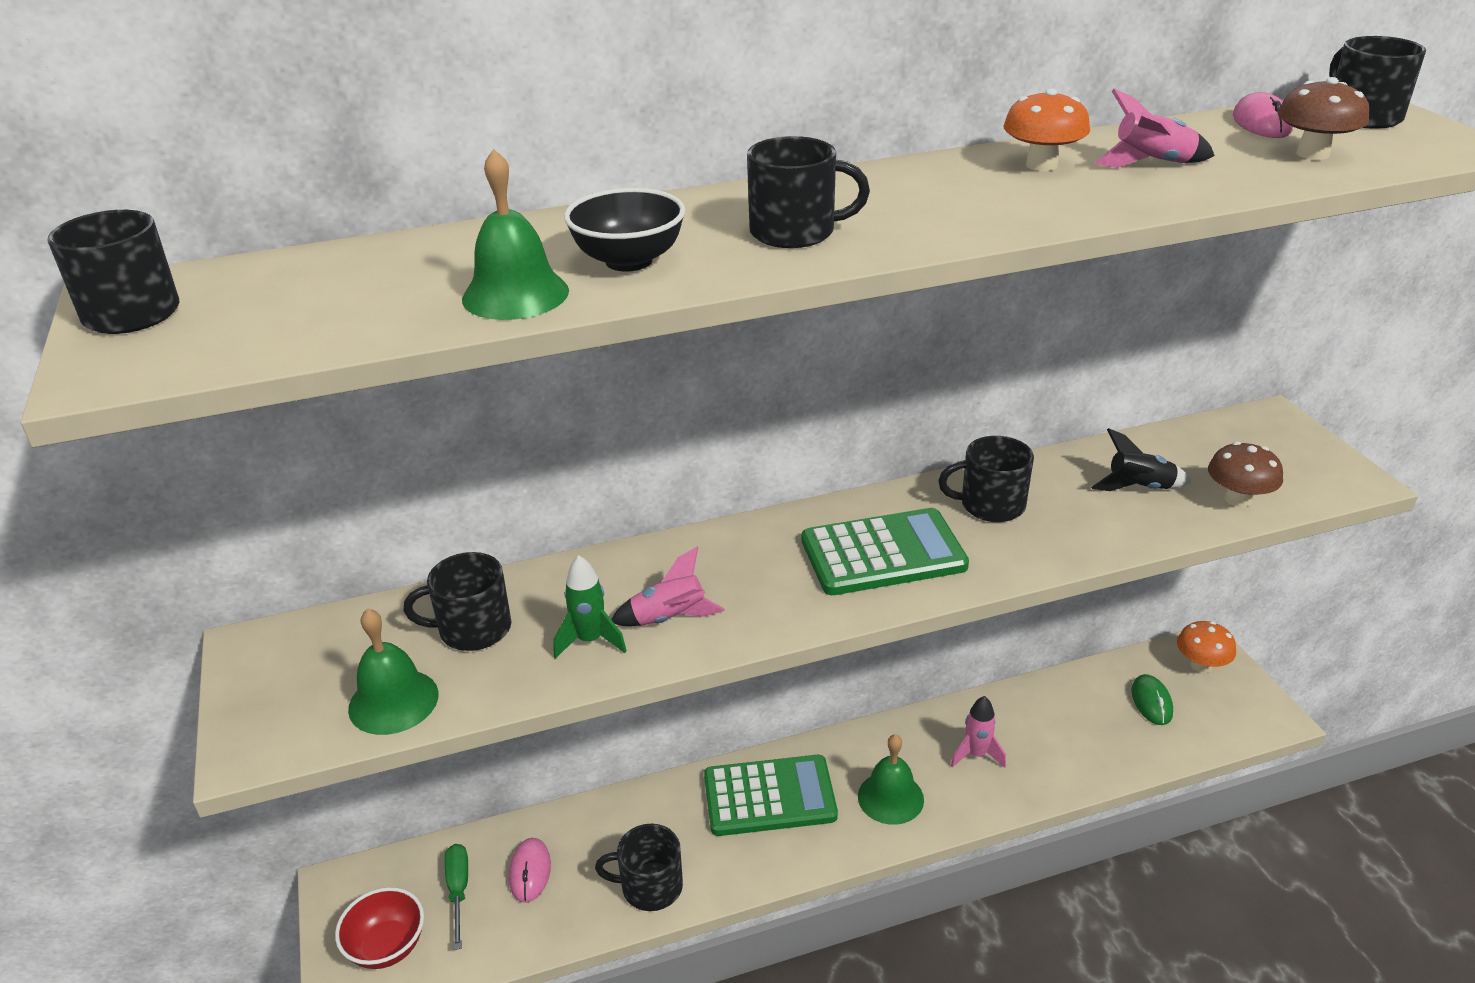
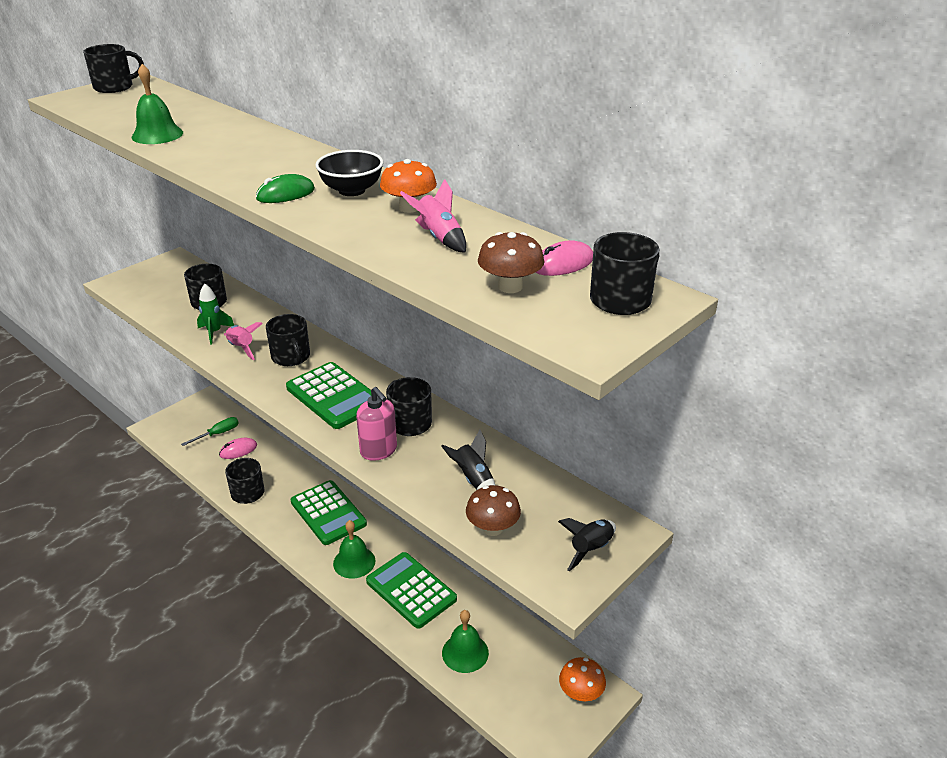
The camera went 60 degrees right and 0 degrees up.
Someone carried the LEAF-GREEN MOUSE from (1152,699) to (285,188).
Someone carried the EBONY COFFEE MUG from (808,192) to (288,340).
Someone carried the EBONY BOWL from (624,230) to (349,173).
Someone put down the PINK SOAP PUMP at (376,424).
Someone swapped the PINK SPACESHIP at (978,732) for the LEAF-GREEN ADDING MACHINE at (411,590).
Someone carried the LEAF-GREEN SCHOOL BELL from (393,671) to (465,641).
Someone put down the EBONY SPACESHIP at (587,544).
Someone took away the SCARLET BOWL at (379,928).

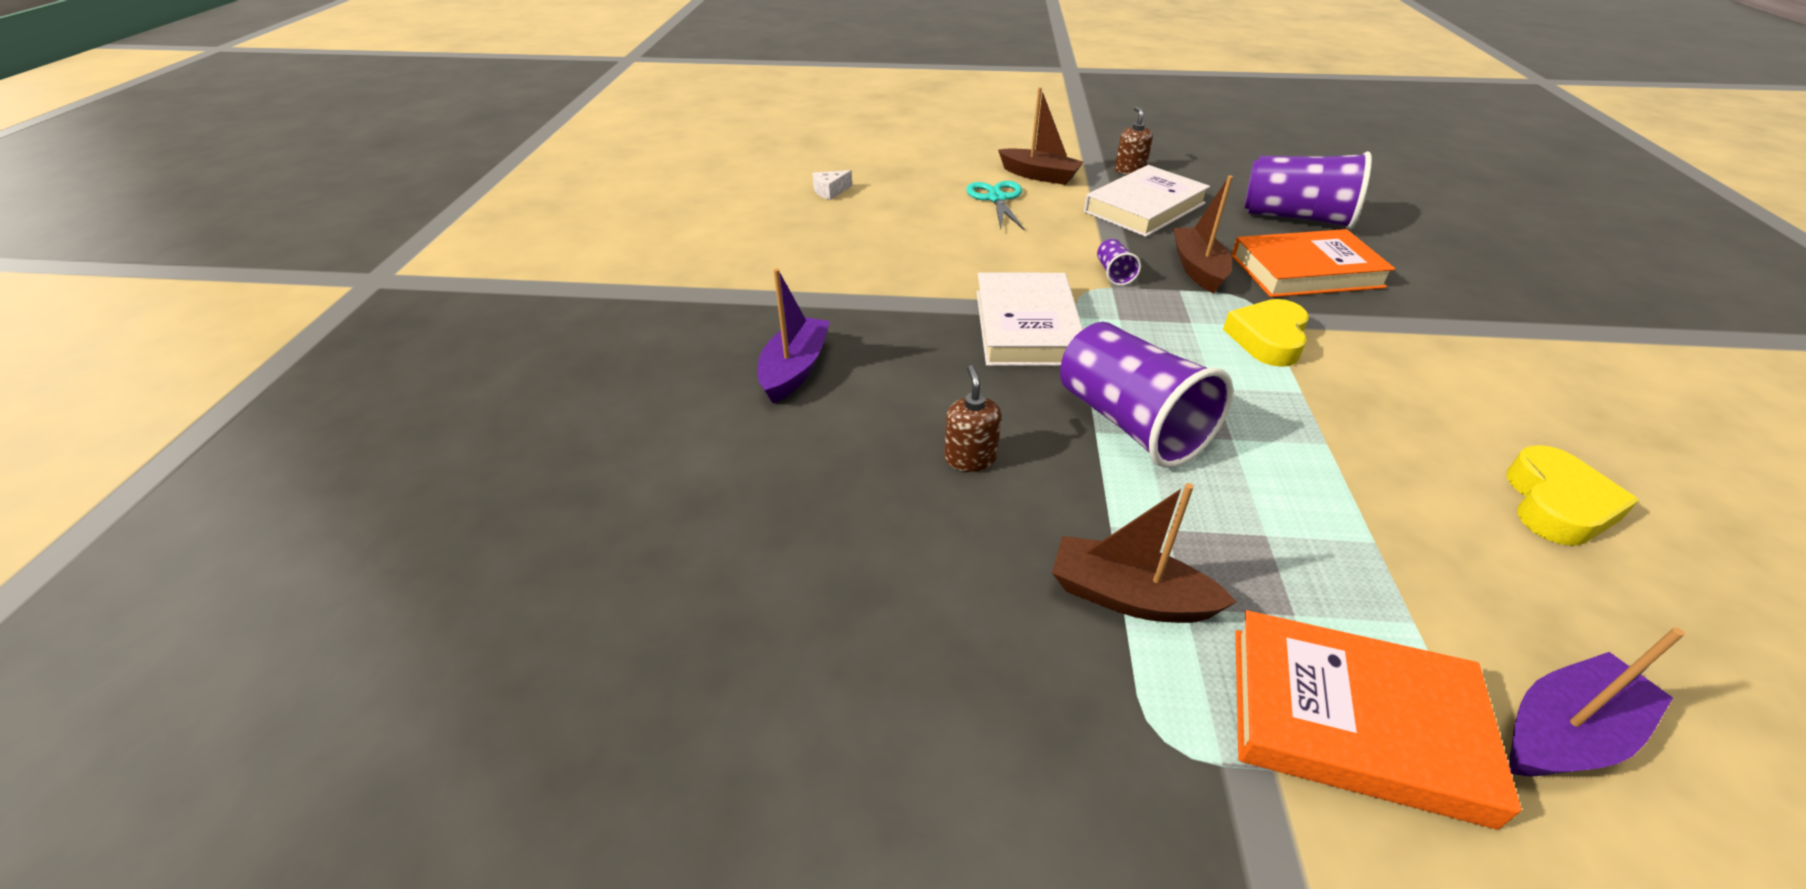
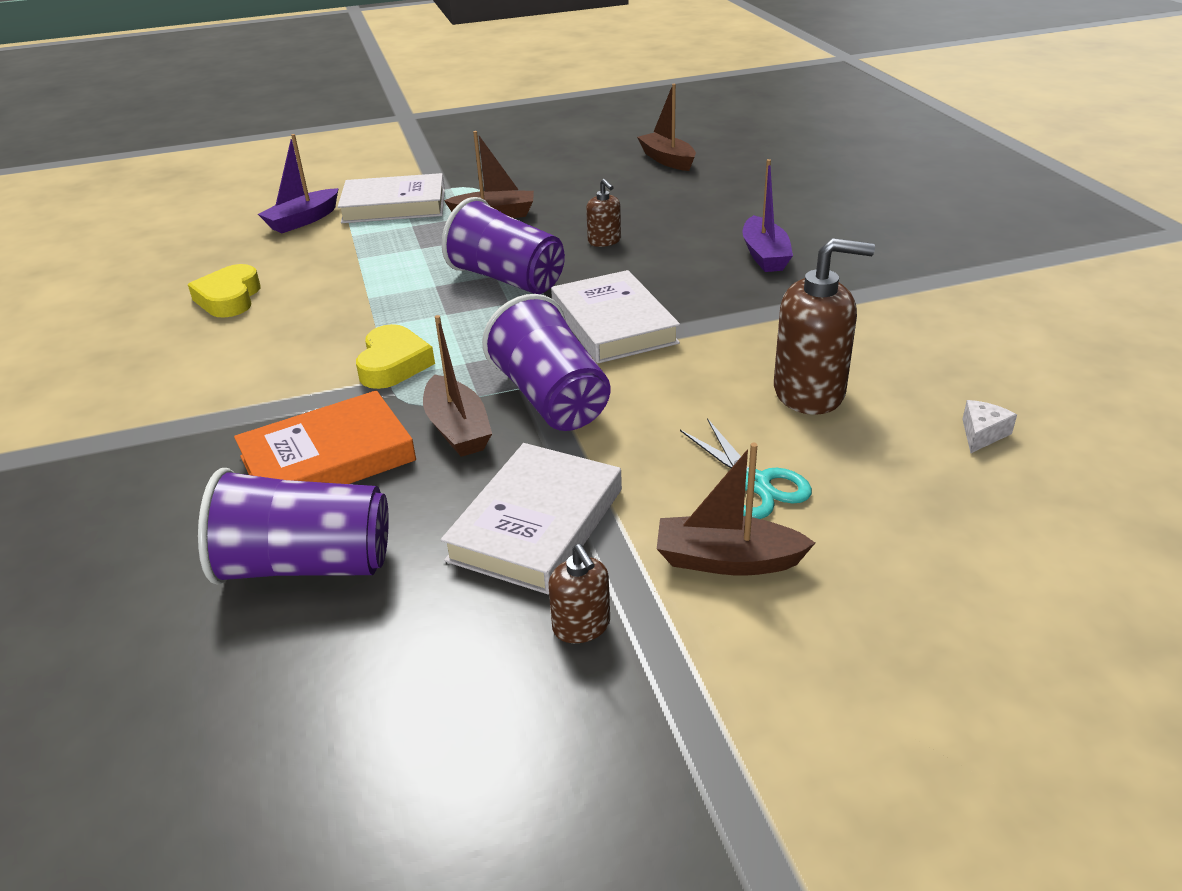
The camera went 160 degrees right and 5 degrees down.
Someone repainted the ORANGE HARDBACK at (1378,719), which became the PURE WHITE HARDBACK at (391,198).
Someone scaled the VIOLET BEAKER at (1119,262) by 2.34.
Someone put down the BROWN TOY BOAT at (666,127).
Someone put down the BROWN SOAP PUMP at (824,326).

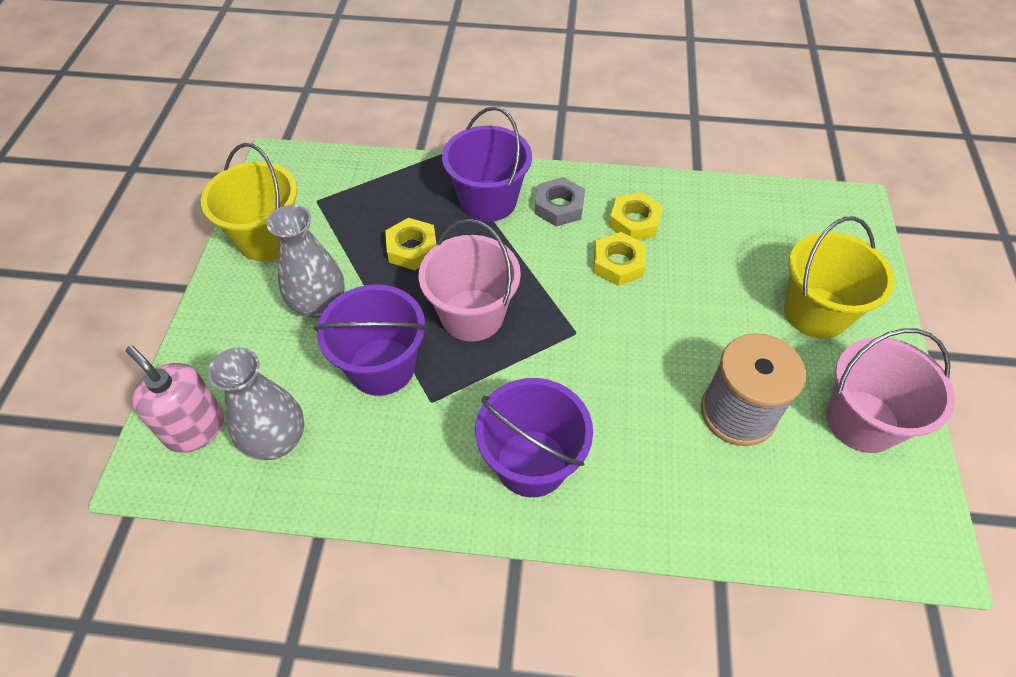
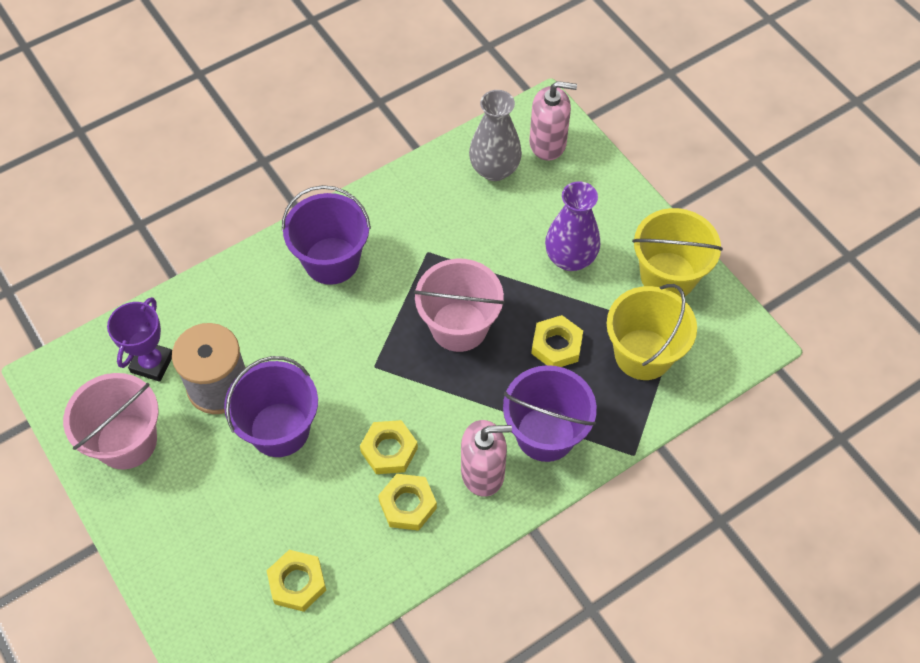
The camera went 140 degrees right and 5 degrees up.
Someone put down the VIOLET TROPHY at (139,339).
Someone carried the VIOLET SAND BUCKET from (370,340) to (271,406).
Someone put down the GOLDEN NUT at (296,581).
Someone swapped the GREY NUT at (560,201) for the PINK SOAP PUMP at (486,458).
Someone repainted the GREY FLOWER VASE at (305,261), which became the VIOLET FLOWER VASE at (572,226).
Someone carried the GOLDEN SAND BUCKET from (839,278) to (652,332).

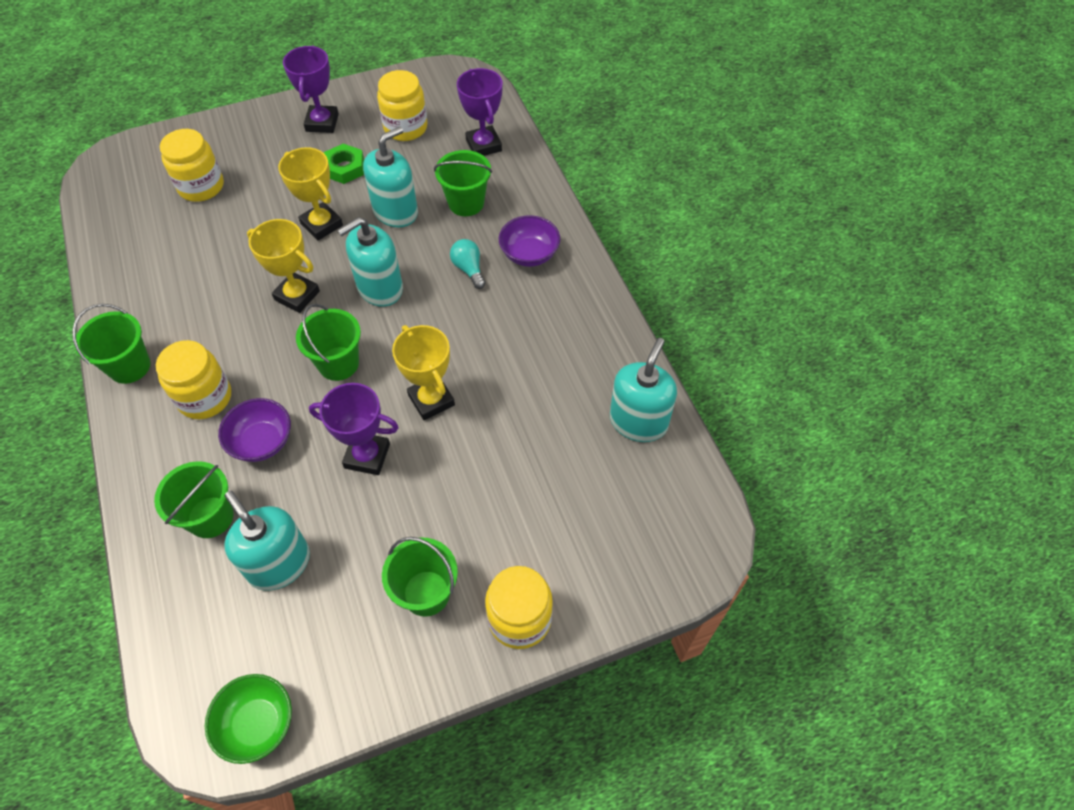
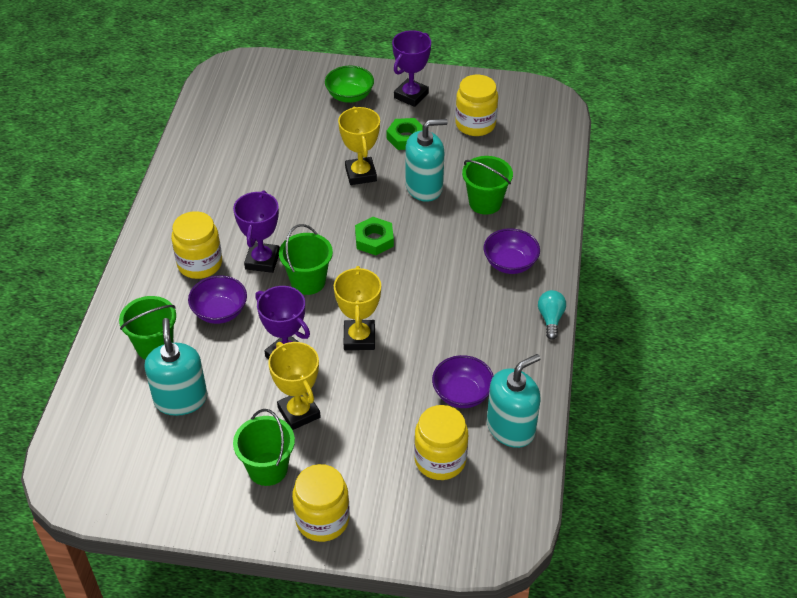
The camera went 30 degrees right and 10 degrees down.
Someone carried the VIOLET TROPHY from (479,112) to (256,231).
Someone carried the GOLDEN TROPHY from (283,266) to (294,386).
Someone carried the LEAF-GREEN BOWL from (248,719) to (349,84).
Someone swapped the TURQUOISE SOAP PUMP at (370,262) for the LEAF-GREEN NUT at (374,236).
Someone carried the GOLDEN PRESERVE JAR from (192,165) to (441,442).
Someone put down the VIOLET BOWL at (462,381).
Someone carried the TURQUOISE LIGHT BULB from (467,264) to (552,315).
Someone took away the LEAF-GREEN SAND BUCKET at (111,344).

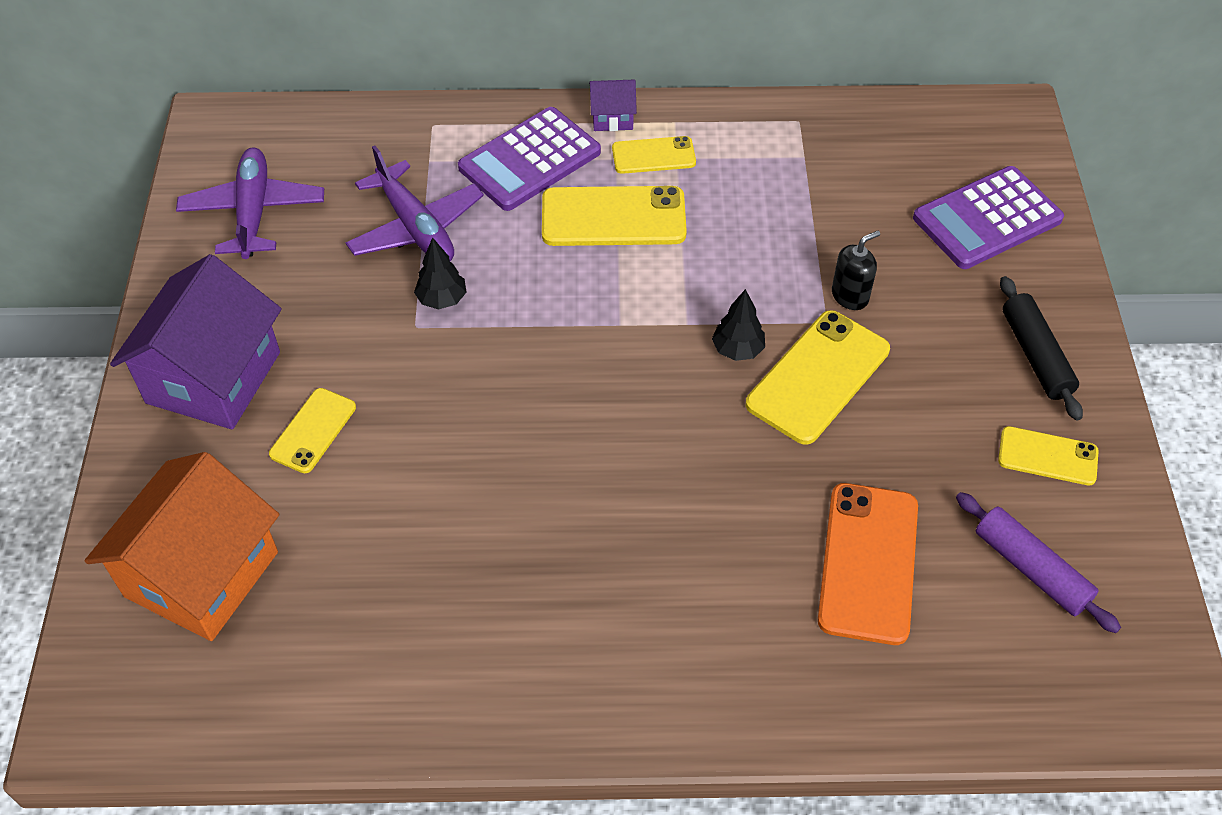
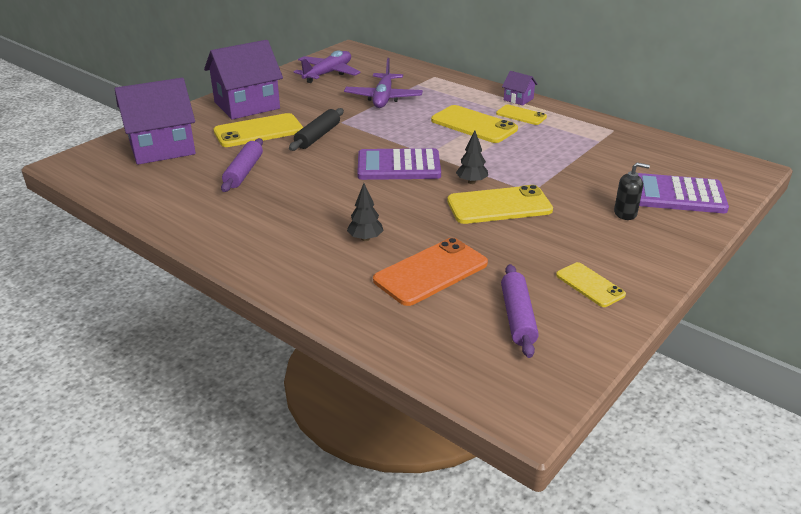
The camera went 40 degrees right and 20 degrees down.
Someone repainted the ORANGE HOUSE at (181,546), which became the VIOLET HOUSE at (155,121).
Someone scaled the GOLDEN PHONE at (312,430) by 1.70.
Someone put down the VIOLET DOUGH ROLLER at (242,165).
Someone carried the EBONY DOUGH ROLLER from (1041,348) to (316,129).
Someone carried the EBONY TREE from (440,273) to (365,212).
Someone carried the VIOLET ADDING MACHINE from (529,159) to (399,164).
Someone carried the EBONY SOAP PUMP from (856,270) to (632,191).

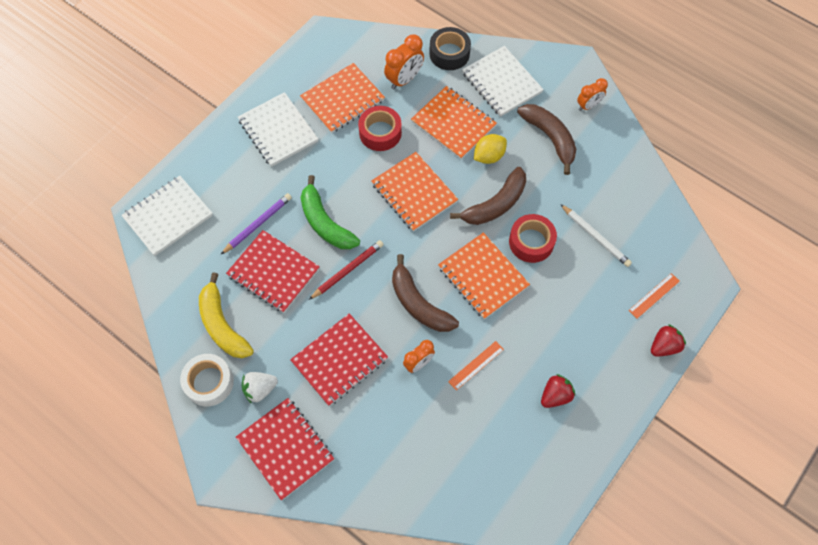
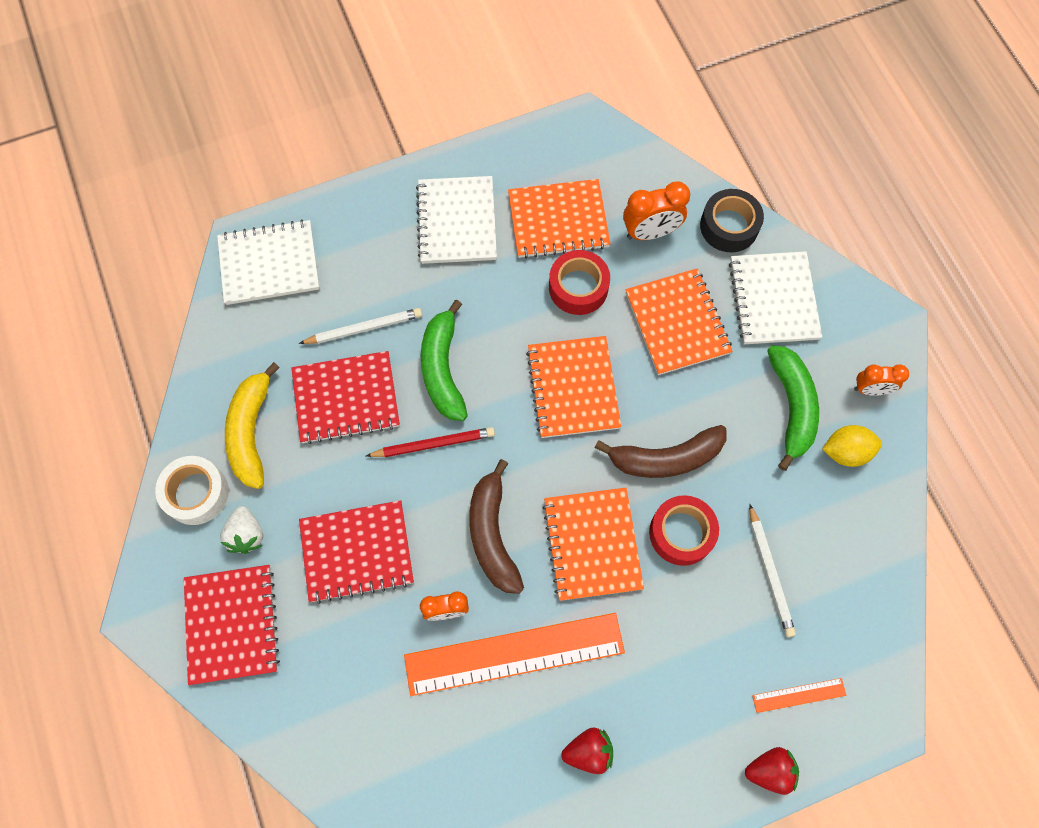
The camera went 30 degrees right and 5 degrees up.
Someone rotated the PURE WHITE TOY STRAWBERRY at (260,388) by 105 degrees counterclockwise.
Someone rotated the SCARLET NOTEPAD at (273,271) by 75 degrees counterclockwise.
Someone repainted the VIOLET WOODEN PENCIL at (256,223), which became the PURE WHITE WOODEN PENCIL at (360,326).
Someone scaled the ORANGE STRAIGHTEDGE at (476,366) by 2.37.
Someone repainted the BROWN BANANA FRUIT at (546,139), which became the LEAF-GREEN BANANA FRUIT at (793,408).
Someone carried the GOLDEN TOY LEMON from (490,149) to (852,446).

